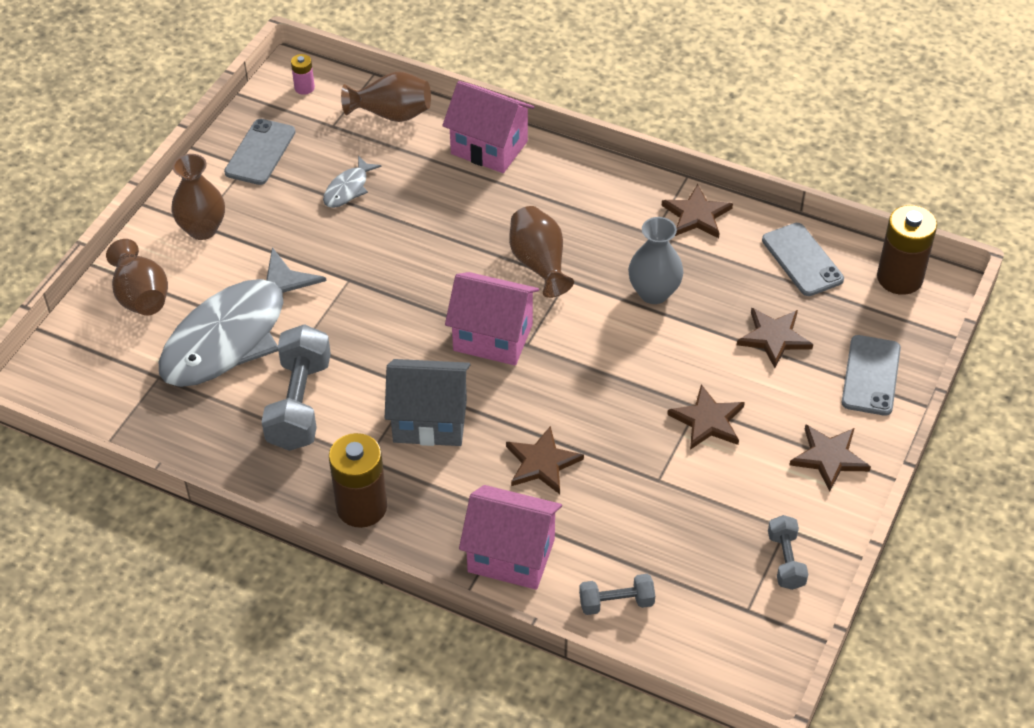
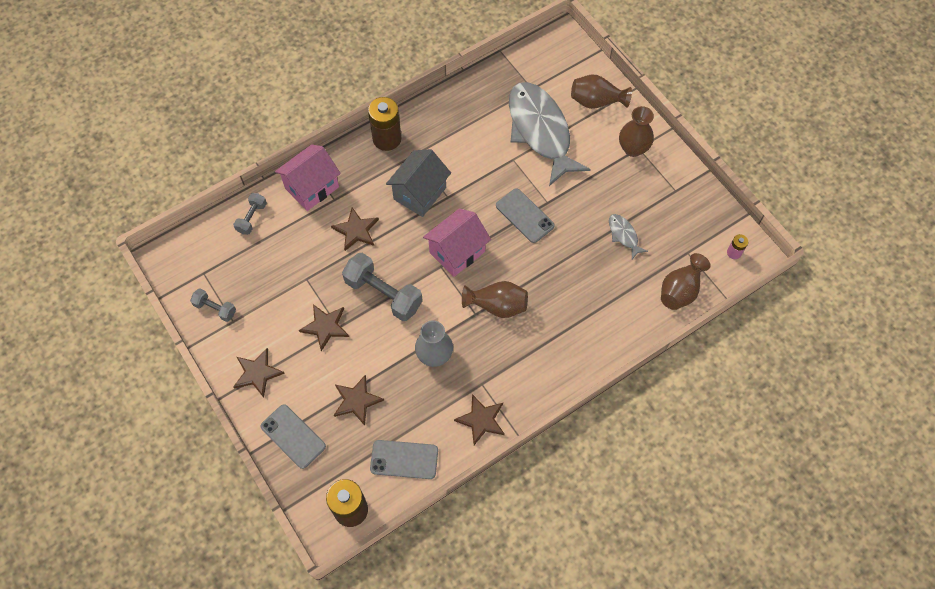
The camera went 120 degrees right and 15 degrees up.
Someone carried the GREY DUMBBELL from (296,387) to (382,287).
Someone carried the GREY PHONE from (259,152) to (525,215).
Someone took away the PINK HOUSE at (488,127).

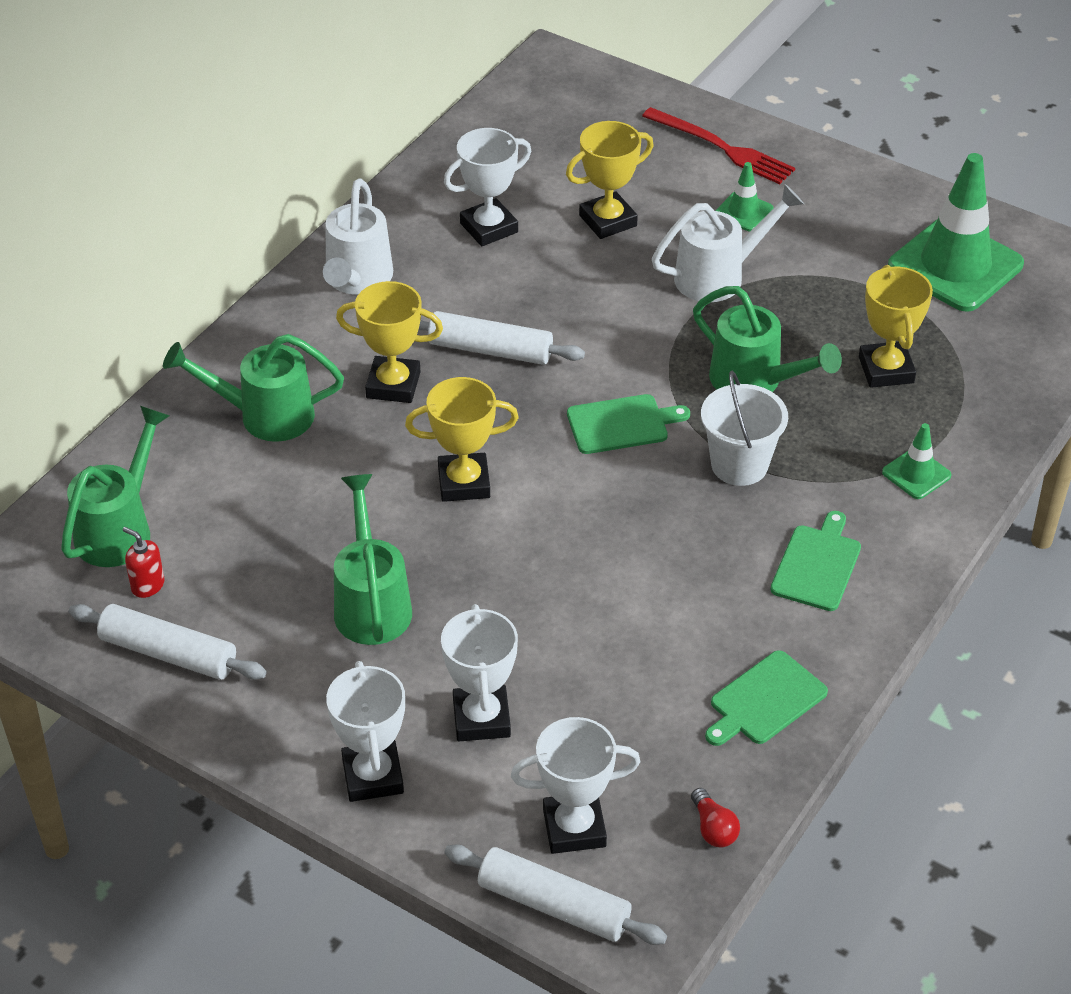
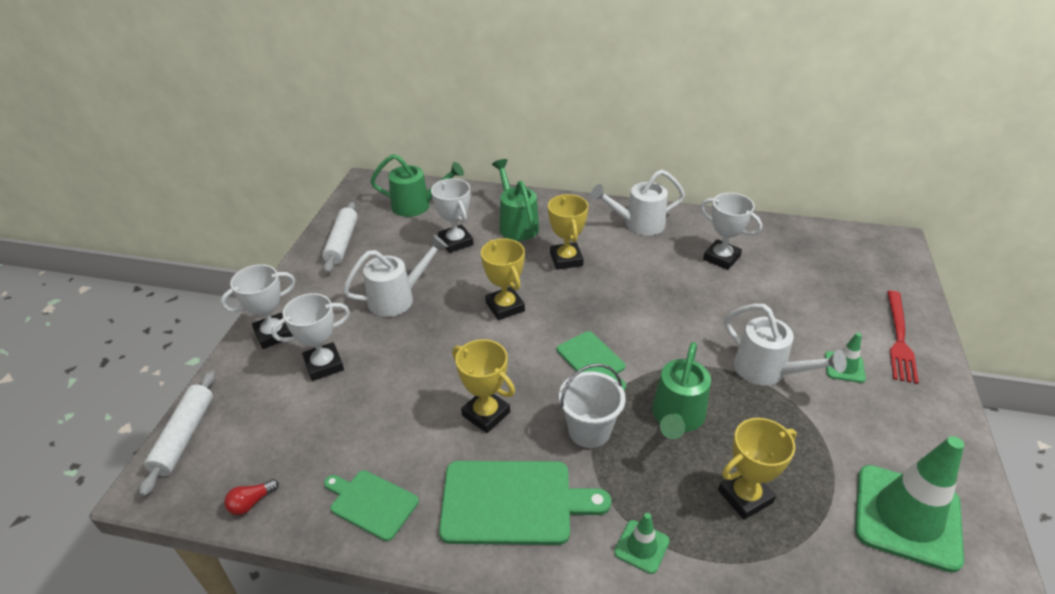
The camera went 70 degrees right and 5 degrees down.
Someone repainted the LEAF-GREEN WATERING CAN at (373,559), which became the PURE WHITE WATERING CAN at (395,276).
Someone carried the PURE WHITE TROPHY from (576,785) to (452,215).
Someone scaled the LEAF-GREEN CUTTING BOARD at (815,561) by 1.68.
Someone carried the GOLDEN TROPHY from (610,180) to (483,386).
Someone took away the SCARLET SOAP PUMP at (143,562).
Someone took away the PURE WHITE DOUGH ROLLER at (501,338).

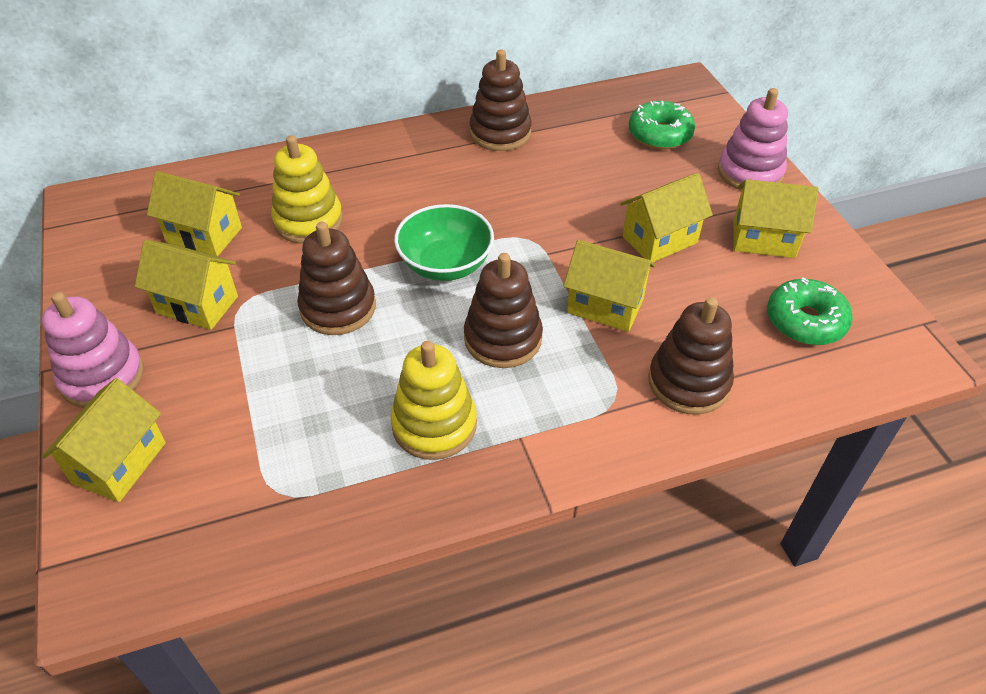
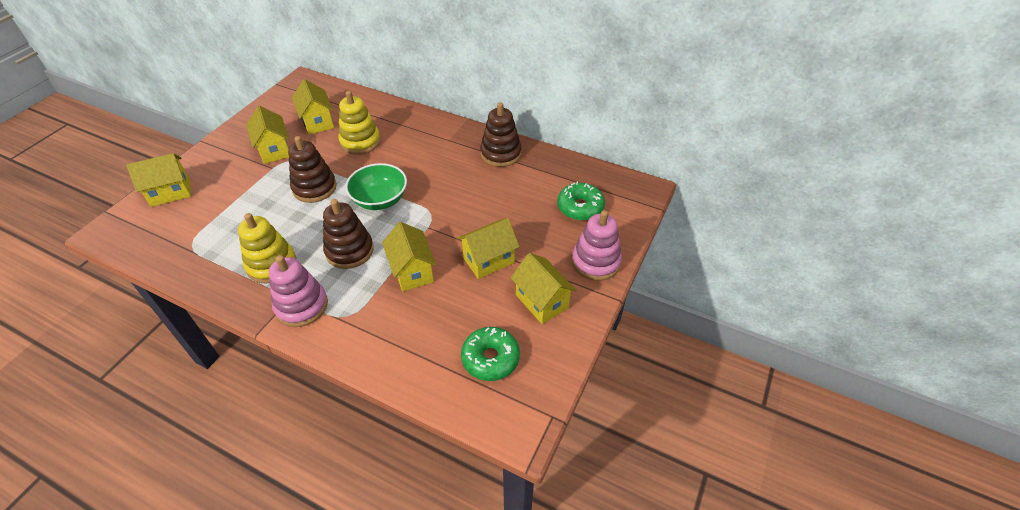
The camera went 45 degrees right and 0 degrees up.
Someone carried the PINK RING STACKER from (93,350) to (298,291).
Someone rotated the GOLDEN HOUSE at (666,217) by 45 degrees counterclockwise.
Someone took away the BROWN RING STACKER at (691,356).

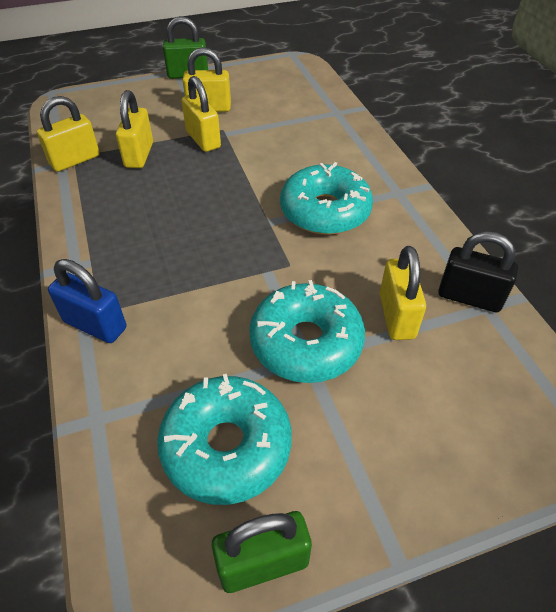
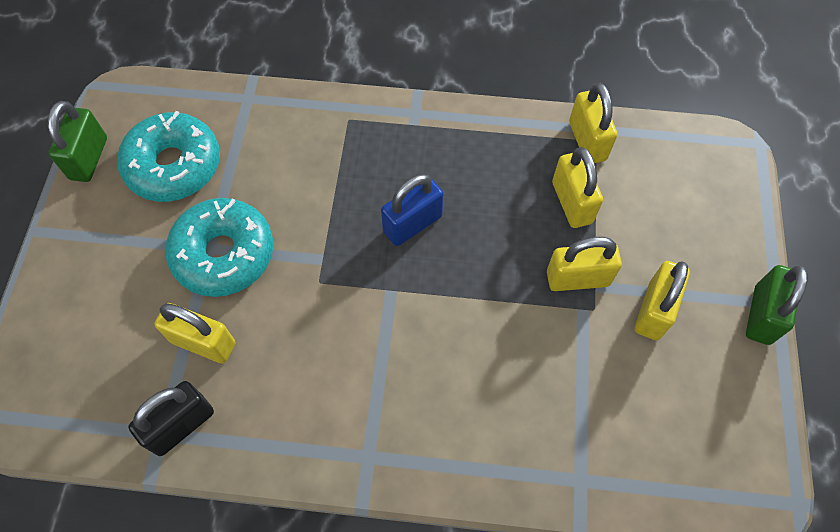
The camera went 115 degrees right and 15 degrees up.
Someone carried the ROYAL BLUE PADLOCK from (87,301) to (412,210).
Someone rotated the GOLDEN PADLOCK at (134,129) by 45 degrees clockwise.
Someone took away the TURQUOISE DOUGHNUT at (326,198).

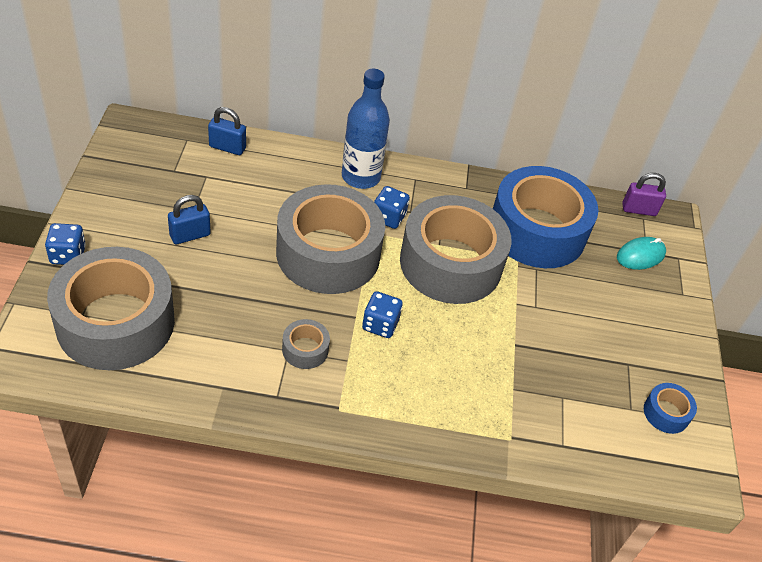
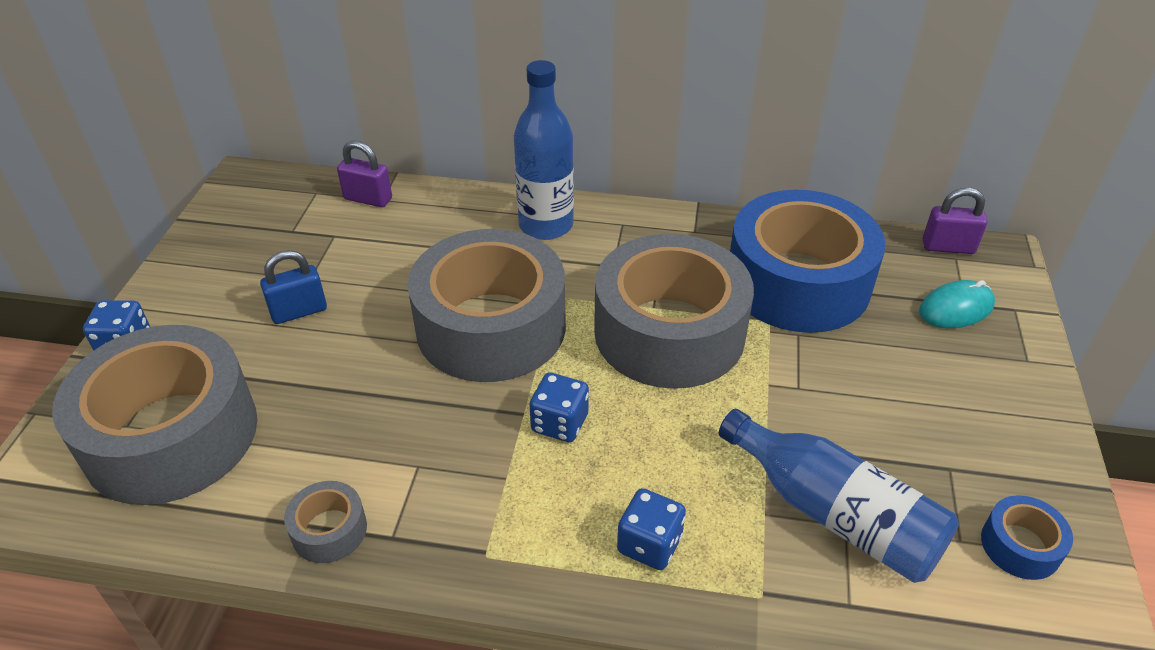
The camera went 10 degrees right and 5 degrees down.
Someone carried the GREY TAPE from (306,344) to (325,522).
Someone repainted the ROYAL BLUE PADLOCK at (227,131), which became the VIOLET PADLOCK at (364,174).
Someone carried the ROYAL BLUE DIE from (392,207) to (651,529).
Someone put down the ROYAL BLUE FLASK at (839,496).

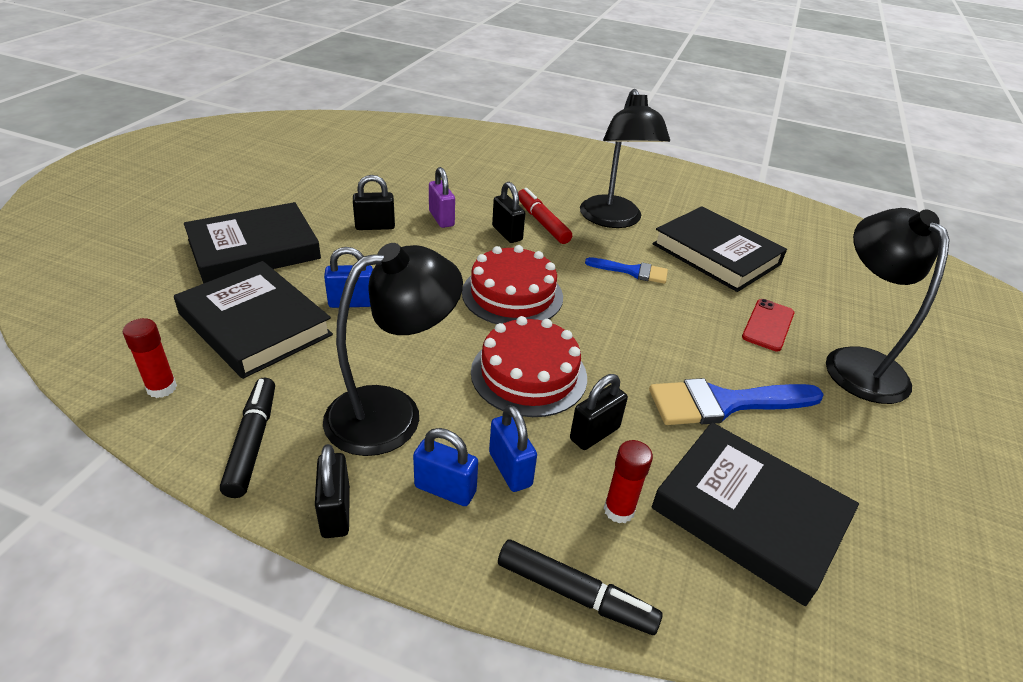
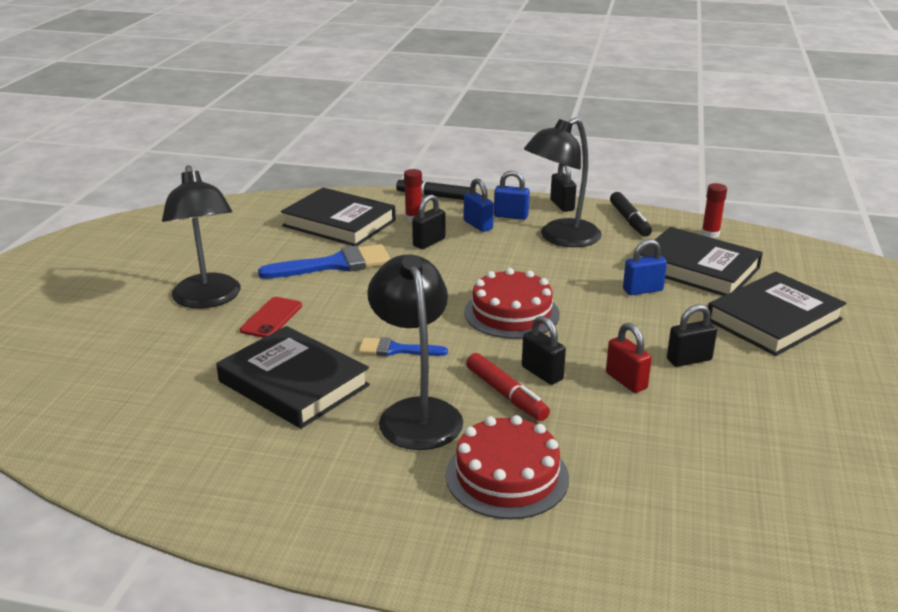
The camera went 175 degrees right and 10 degrees down.
Someone carried the SCARLET GATEAU from (529,366) to (507,467).
Someone repainted the VIOLET PADLOCK at (442,197), which became the SCARLET PADLOCK at (629,358).

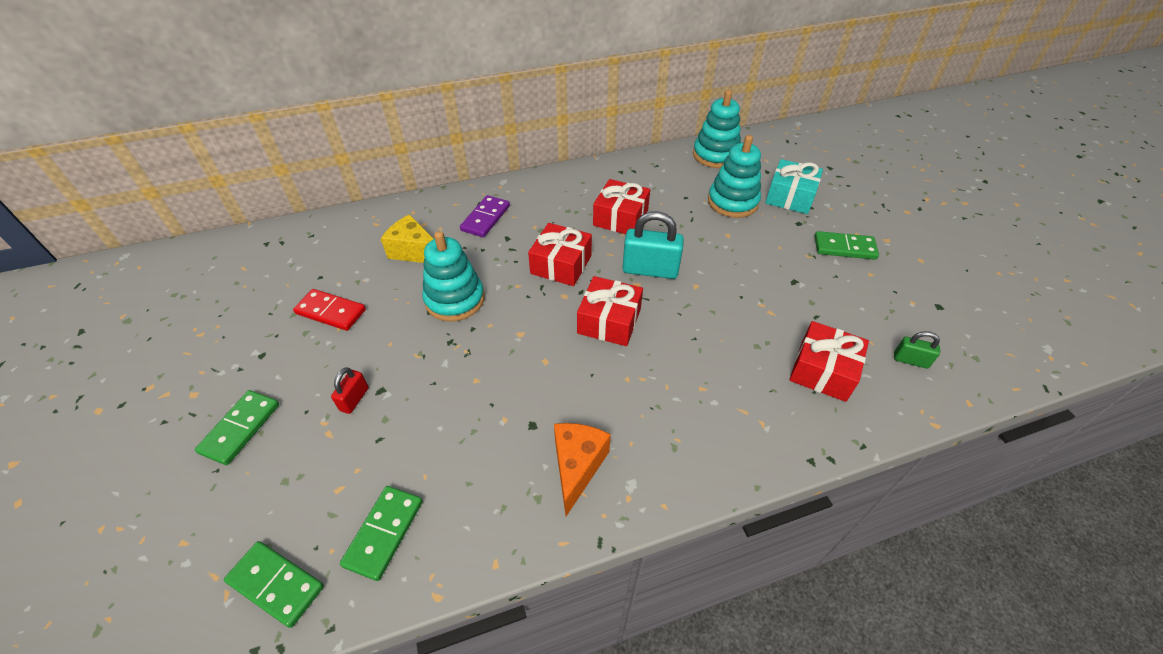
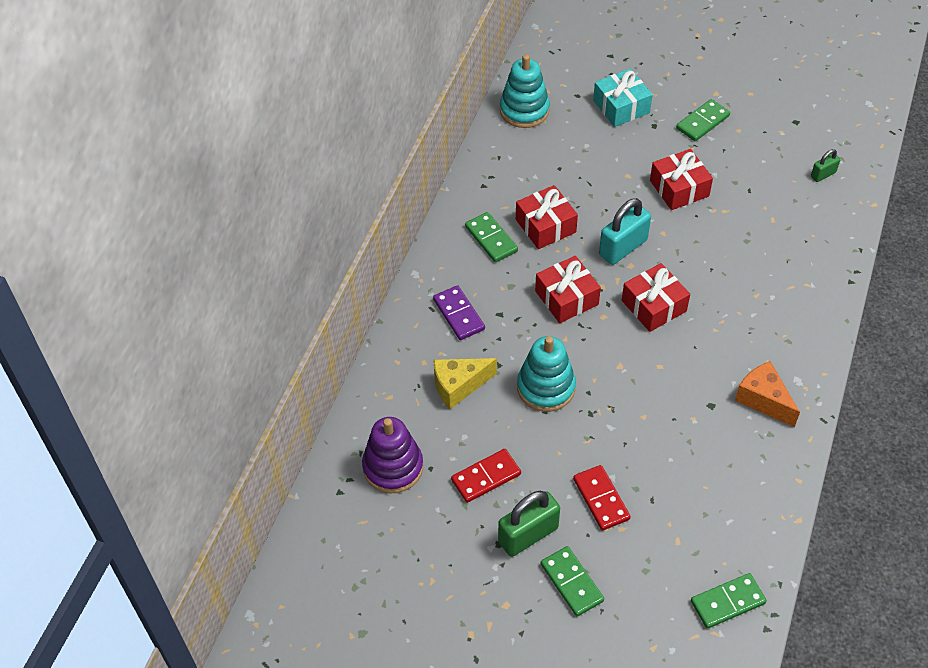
The camera went 50 degrees left and 5 degrees up.
Someone put down the VIOLET RING STACKER at (392,455).
Someone carried the LEAF-GREEN DOMINO TILE from (381,533) to (491,237).
Someone put down the LEAF-GREEN PADLOCK at (529,524).
Someone swapped the SCARLET PADLOCK at (350,390) for the SCARLET DOMINO TILE at (602,498).
Someone carried the SCARLET PRESENT from (829,361) to (681,179).
Someone took away the TURQUOISE RING STACKER at (734,176).

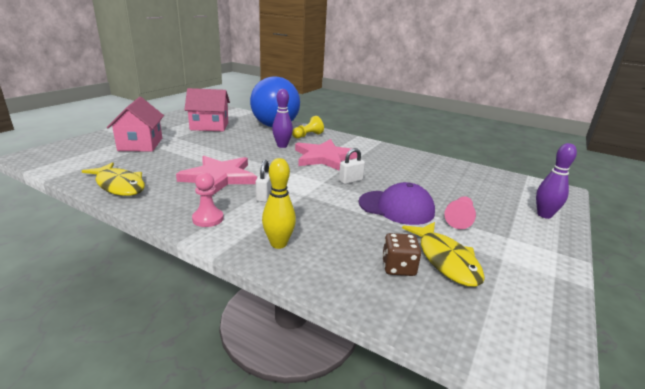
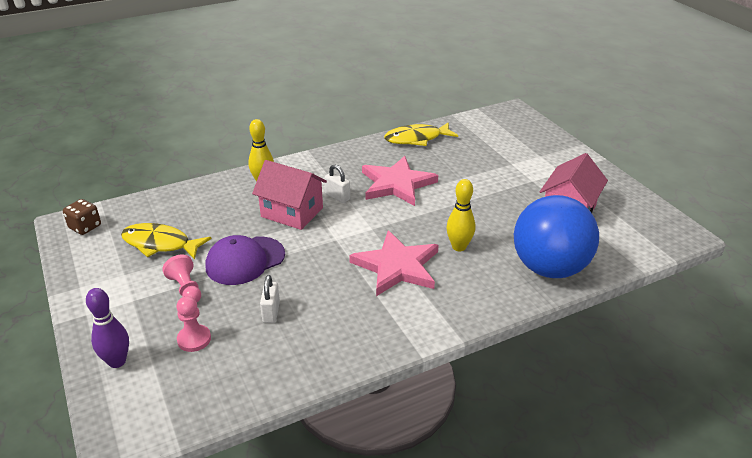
The camera went 125 degrees right and 10 degrees up.
Someone carried the BROWN DIE from (402,254) to (82,217).
Someone carried the PINK GAME PAWN from (208,199) to (193,324).
Someone carried the PINK HOUSE from (135,124) to (289,195).
Someone carried the PURE WHITE PADLOCK from (352,166) to (270,299).
Someone repainted the VIOLET SKITTLE at (282,118), which became the GOLDEN SKITTLE at (460,215).
Someone took away the GOLDEN GAME PAWN at (308,127).

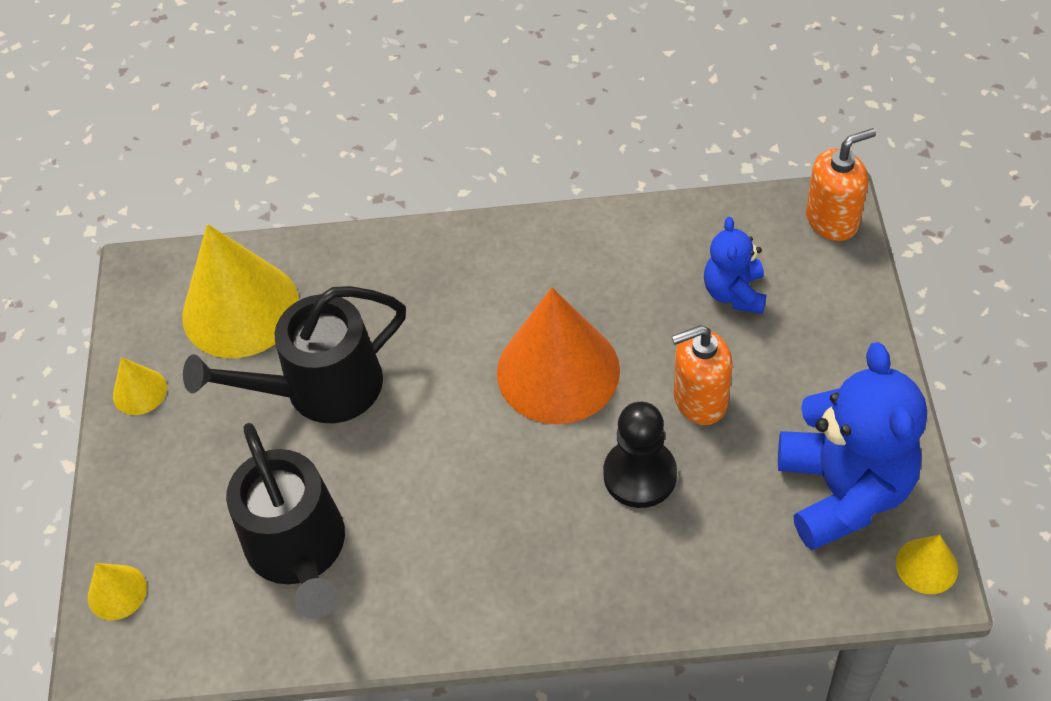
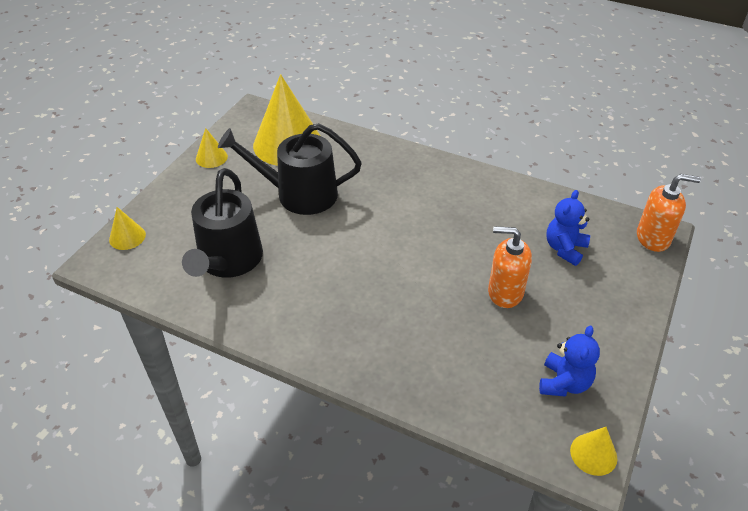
The camera went 25 degrees right and 10 degrees down.
Someone scaled the ROYAL BLUE TEDDY BEAR at (852,446) by 0.53.
Someone took away the ORANGE CONE at (558,355).
Someone took away the EBONY GAME PAWN at (640,455).

